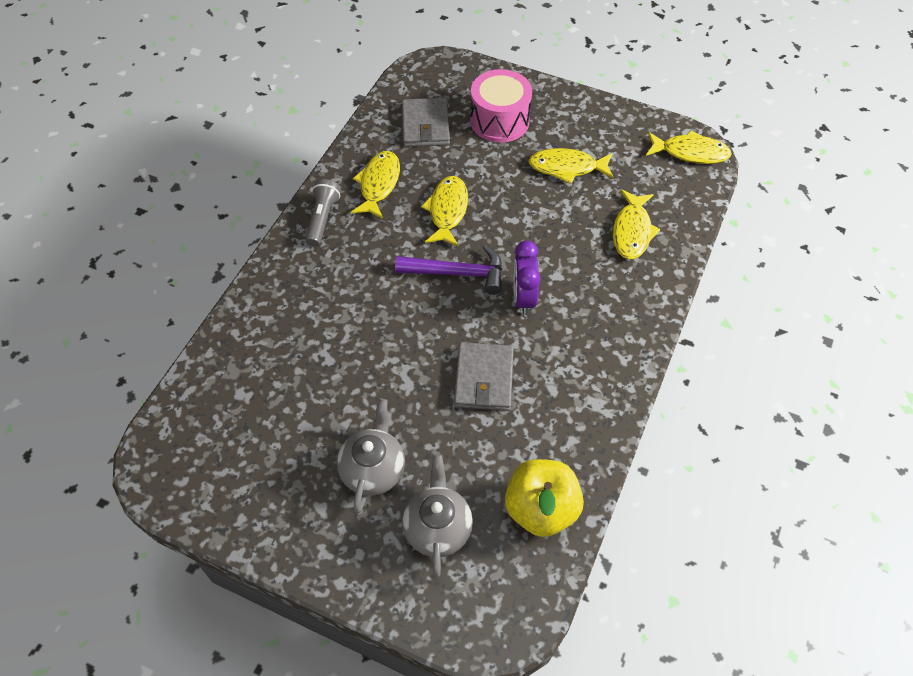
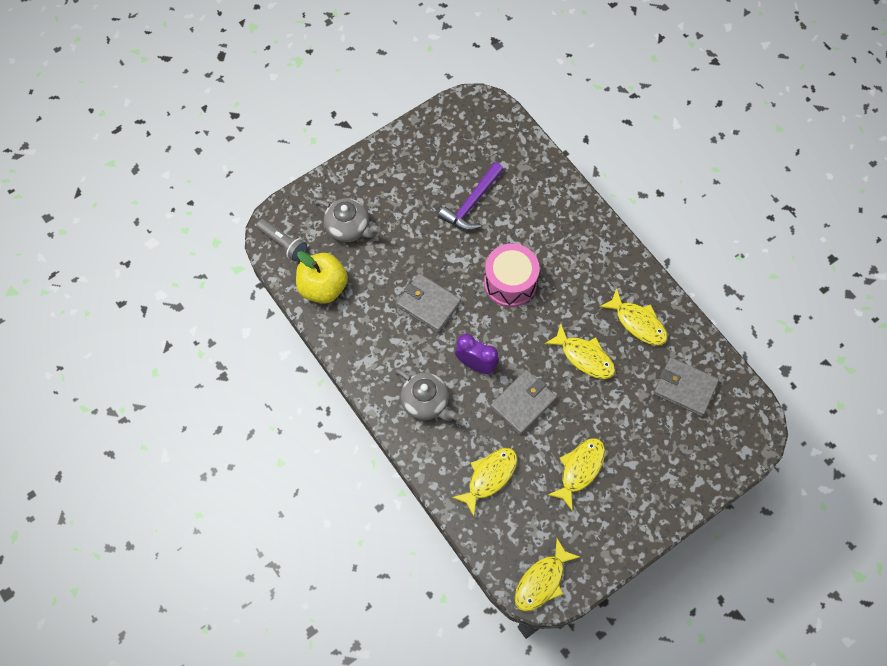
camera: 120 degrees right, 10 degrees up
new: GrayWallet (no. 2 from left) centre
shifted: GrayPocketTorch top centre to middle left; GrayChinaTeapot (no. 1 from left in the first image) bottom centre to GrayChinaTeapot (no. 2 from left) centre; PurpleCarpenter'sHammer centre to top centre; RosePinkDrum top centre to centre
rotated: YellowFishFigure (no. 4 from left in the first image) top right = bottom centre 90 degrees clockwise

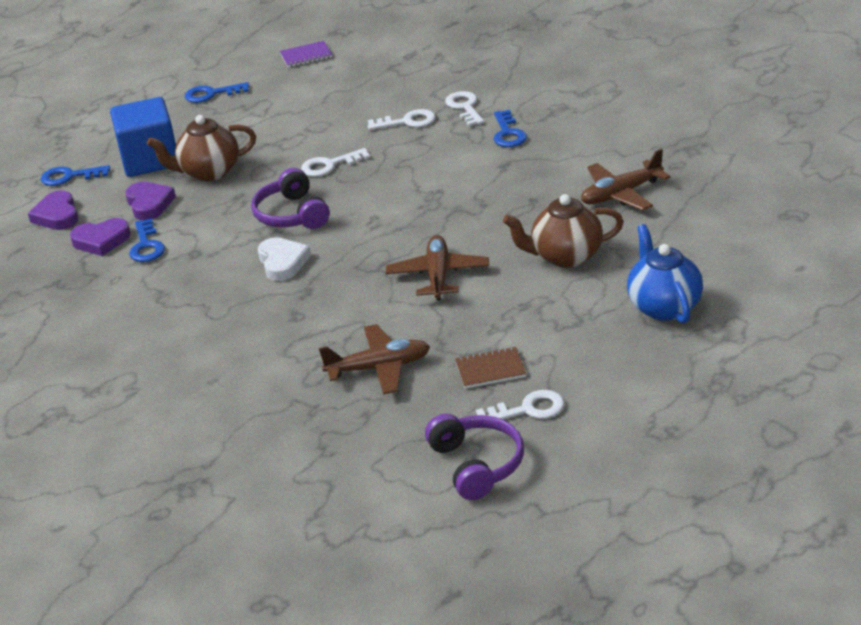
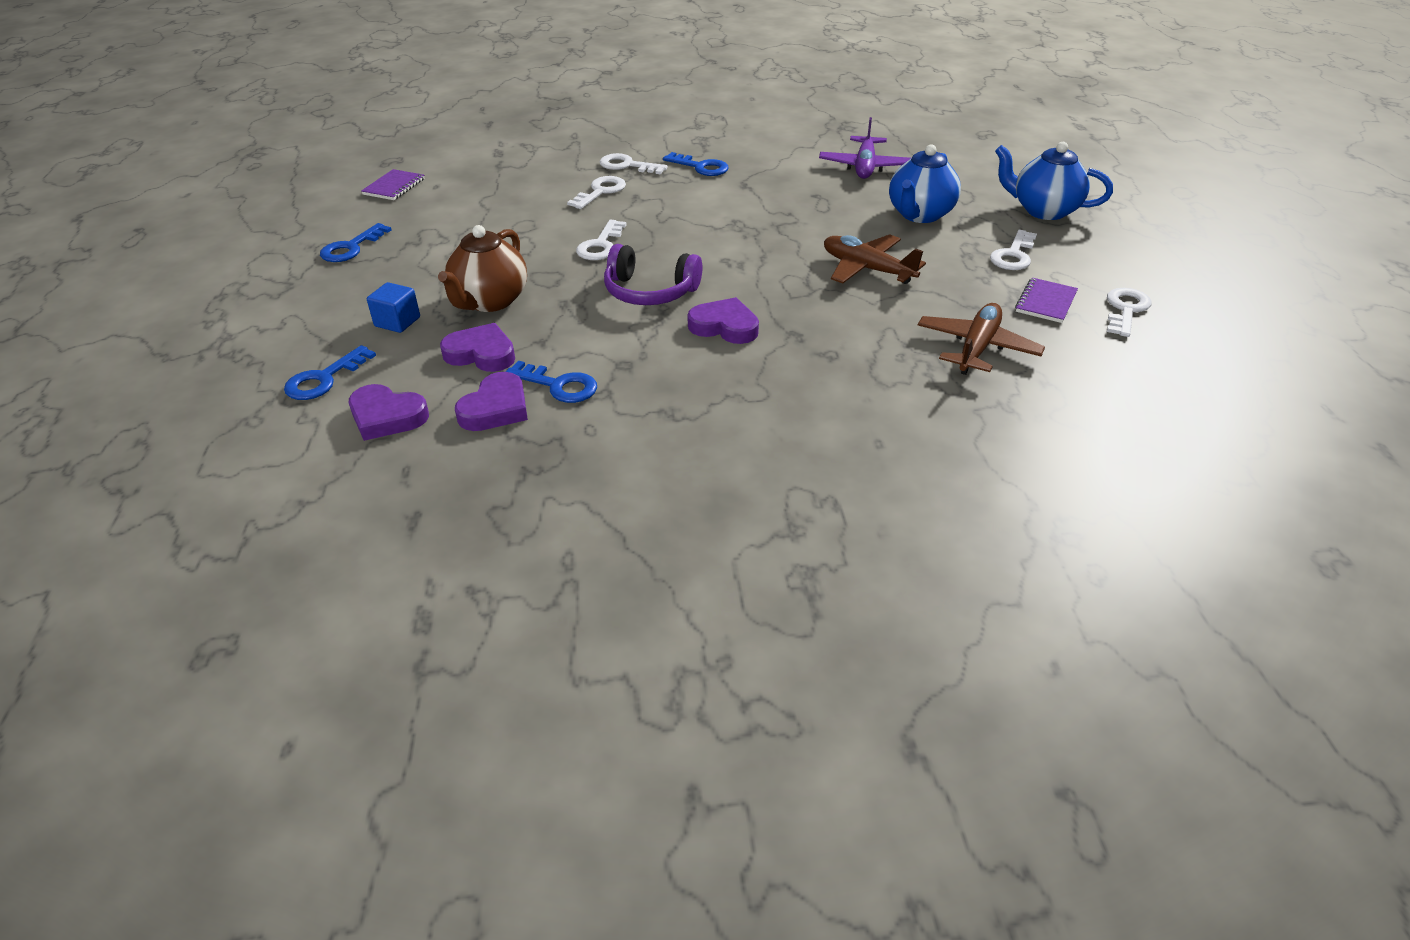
camera: 55 degrees left, 5 degrees up
gone: PurpleOverEarHeadphones (no. 2 from left) bottom centre
new: SnowWhiteDoorKey (no. 4 from left) top right
repainted: SnowWhiteLoveHeart middle left to PurpleLoveHeart (no. 4 from left) centre; RussetAeroplane (no. 3 from left) top right to PurpleAeroplane top centre; RussetChinaTeapot (no. 2 from left) centre to RoyalBlueChinaTeapot (no. 1 from left) top centre; RussetExerciseBook centre to PurpleExerciseBook (no. 2 from left) top right
scaled: RoyalBlueCube top left = top left x0.48

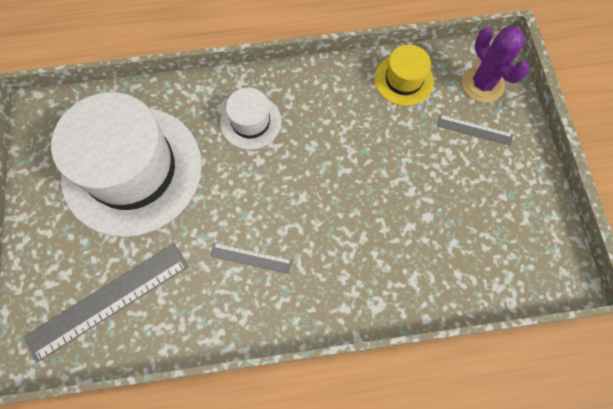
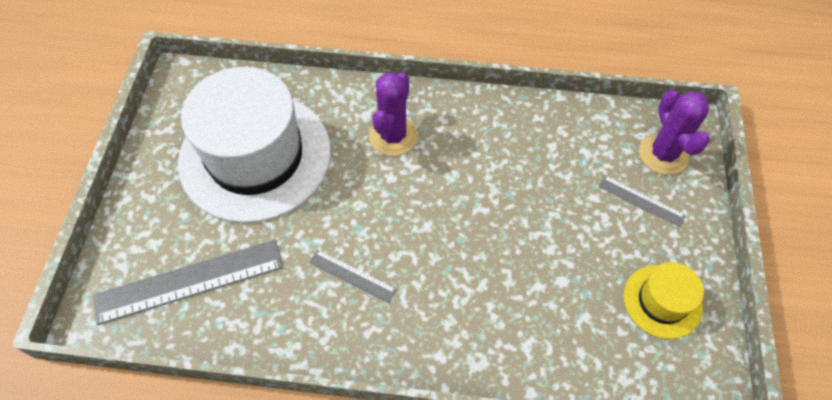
camera: 15 degrees right, 10 degrees down
shifted: YellowTallHat top centre to bottom right
swapped: SnowWhiteTallHat (no. 2 from left) top centre to PurplePricklyPlant (no. 1 from left) top centre

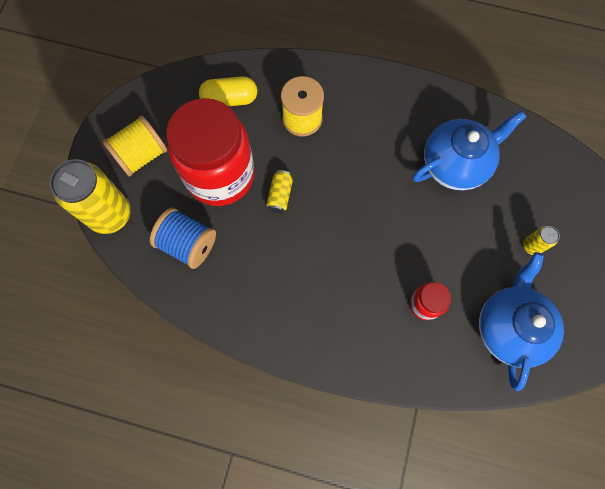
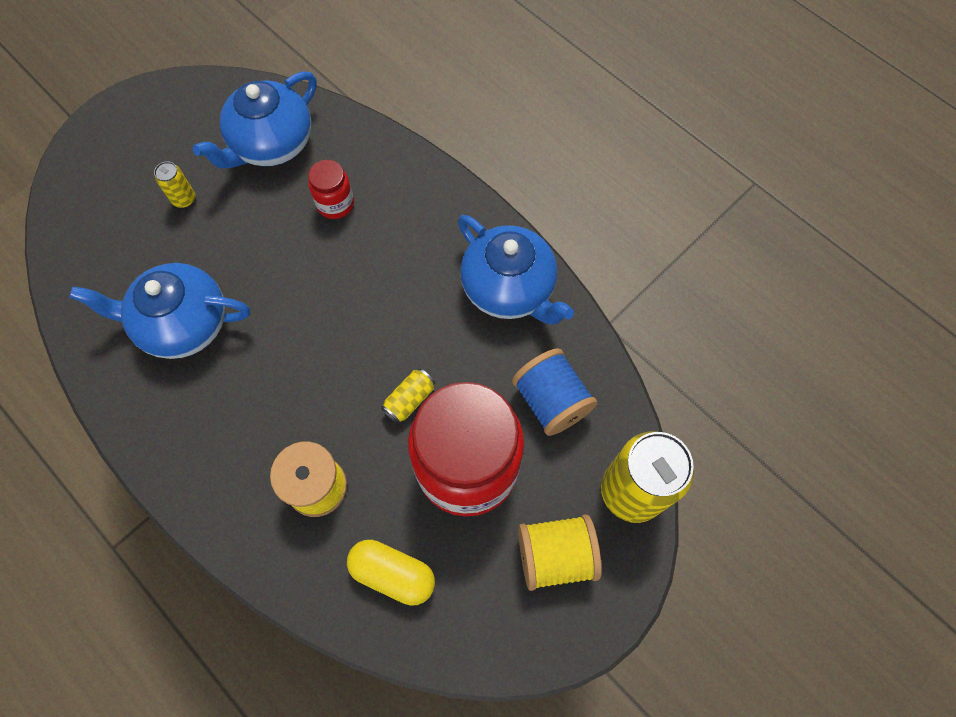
camera: 150 degrees left, 5 degrees down
new: RoyalBlueChinaTeapot (no. 3 from left) centre

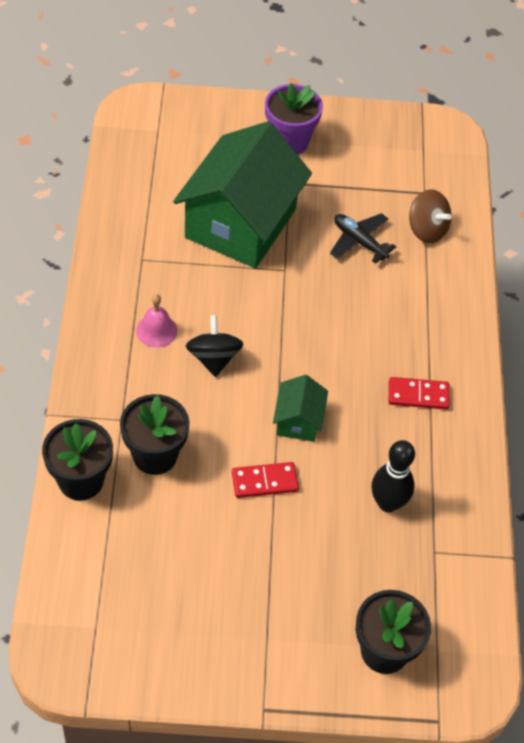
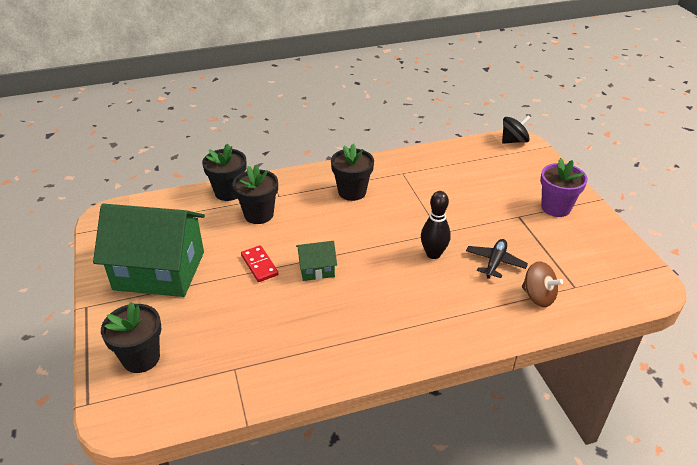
camera: 75 degrees right, 15 degrees down
gone: ScarletDominoTile (no. 2 from left) middle right
shifted: GreenCottage (no. 1 from left) top centre to middle left; JetBlackTenpin middle right to centre; JetBlackToyTop centre to top right
swapped: RosePinkSchoolBell middle left to JetBlackPottedPlant (no. 4 from left) centre
rotated: RussetToyTop top right = middle right 75 degrees counterclockwise

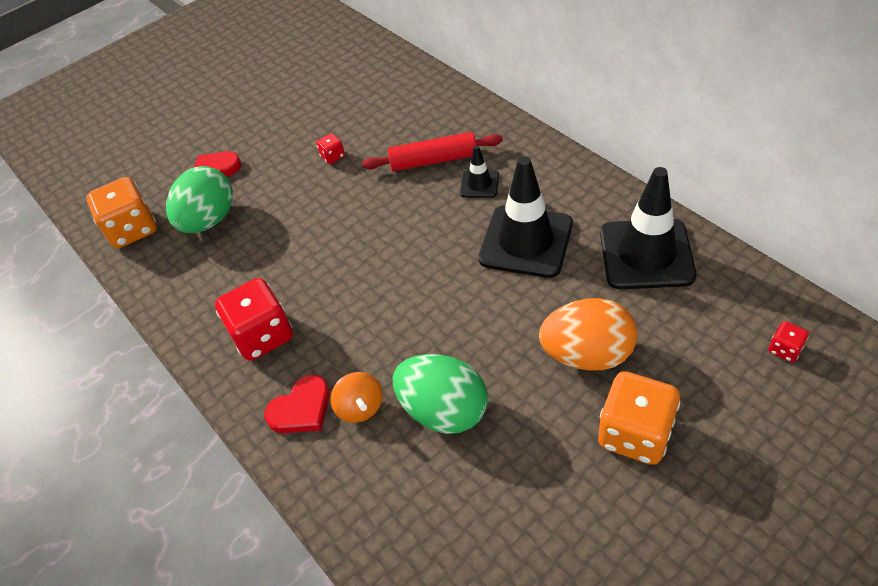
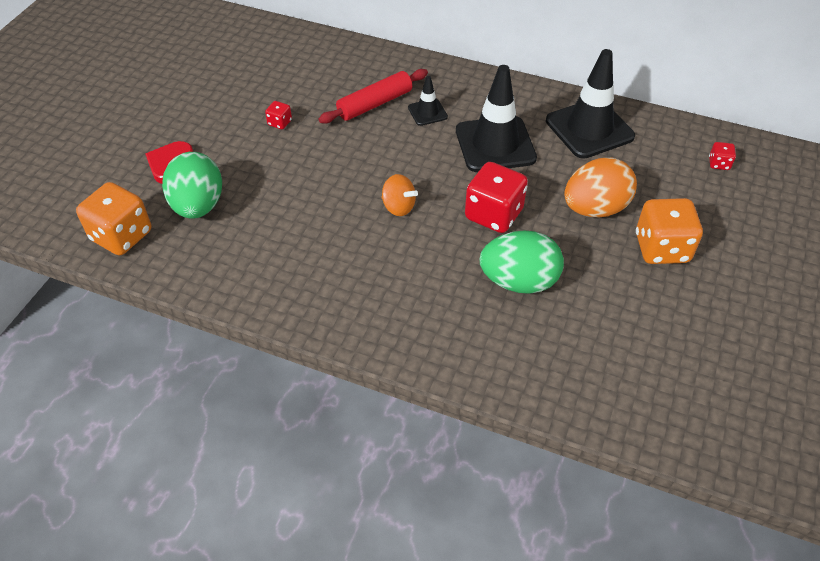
camera: 35 degrees left, 0 degrees up
gone: ScarletLoveHeart (no. 2 from left) bottom centre
shifted: OrangeToyTop bottom centre to centre; ScarletDice (no. 1 from left in the first image) middle left to ScarletDice (no. 2 from left) centre

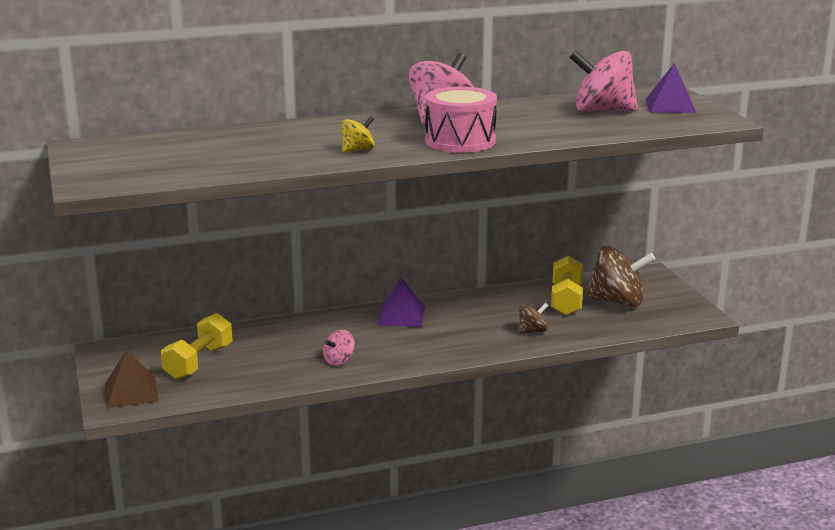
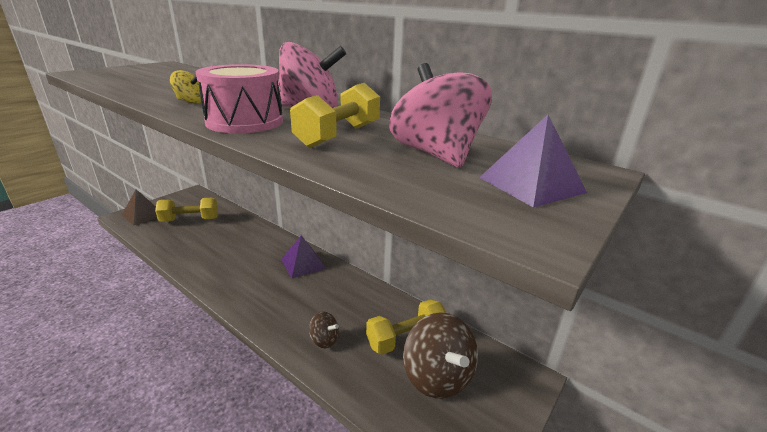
camera: 55 degrees right, 5 degrees up
gone: RosePinkToyTop (no. 1 from left) centre
new: YellowDumbbell (no. 2 from left) top centre

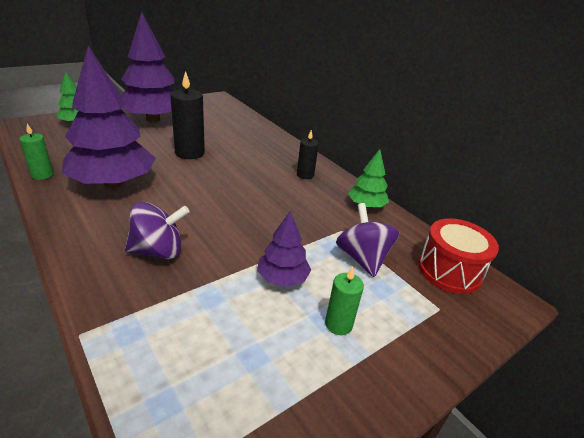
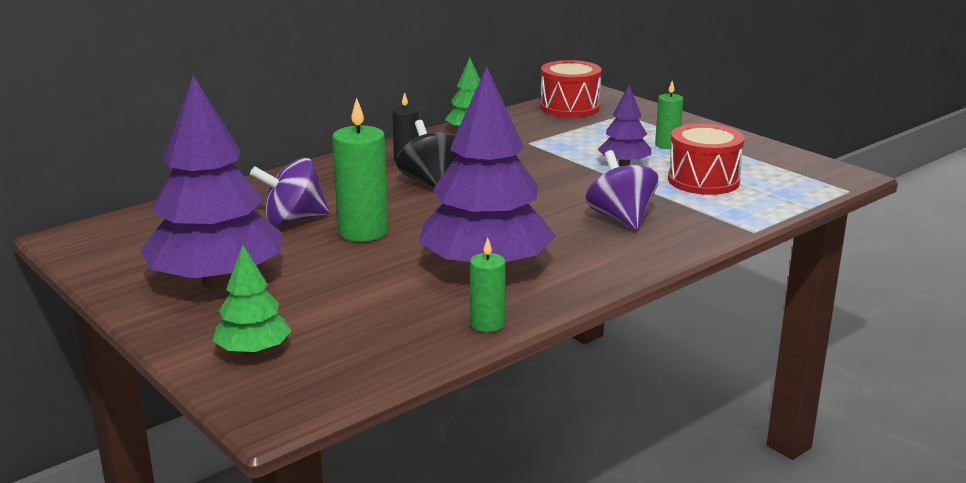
camera: 90 degrees left, 10 degrees down
new: JetBlackToyTop top centre; ScarletDrum (no. 2 from left) top right
shifted: PurpleToyTop (no. 2 from left in the first image) centre to PurpleToyTop (no. 1 from left) middle left
repainted: JetBlackPillarCandle (no. 1 from left) top left to GreenPillarCandle (no. 1 from left) centre

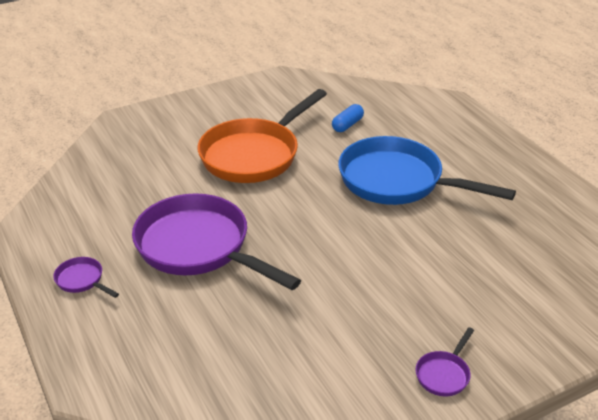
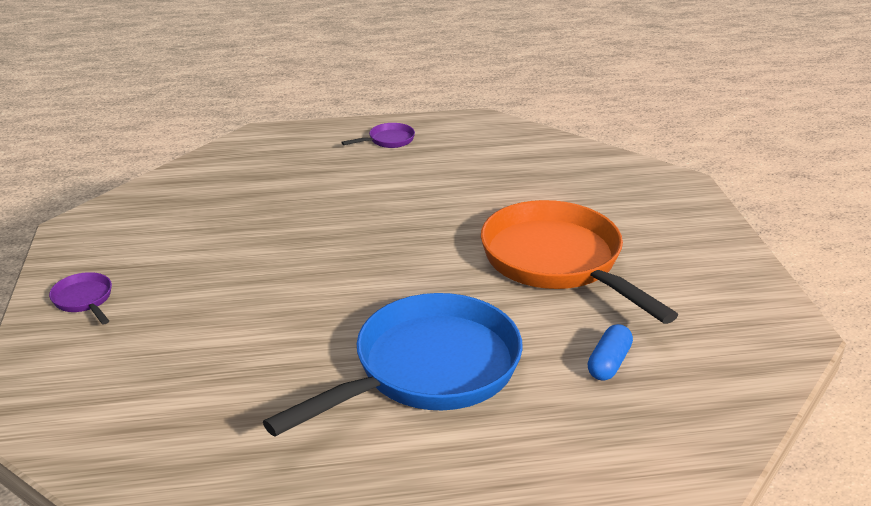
camera: 110 degrees right, 5 degrees down
gone: PurpleSkillet (no. 2 from left) centre
rotated: RoyalBluePillShape top centre = bottom right 60 degrees clockwise

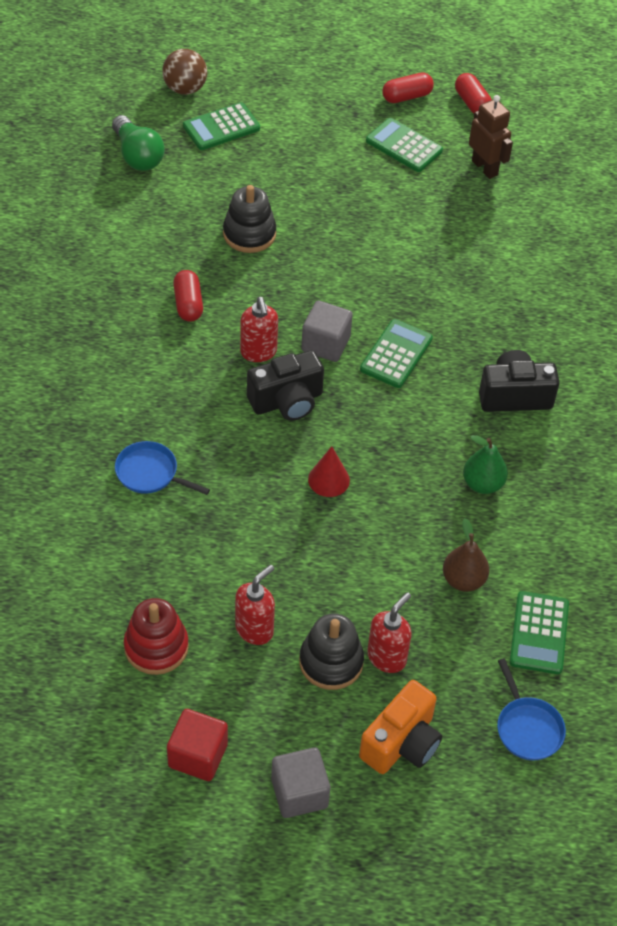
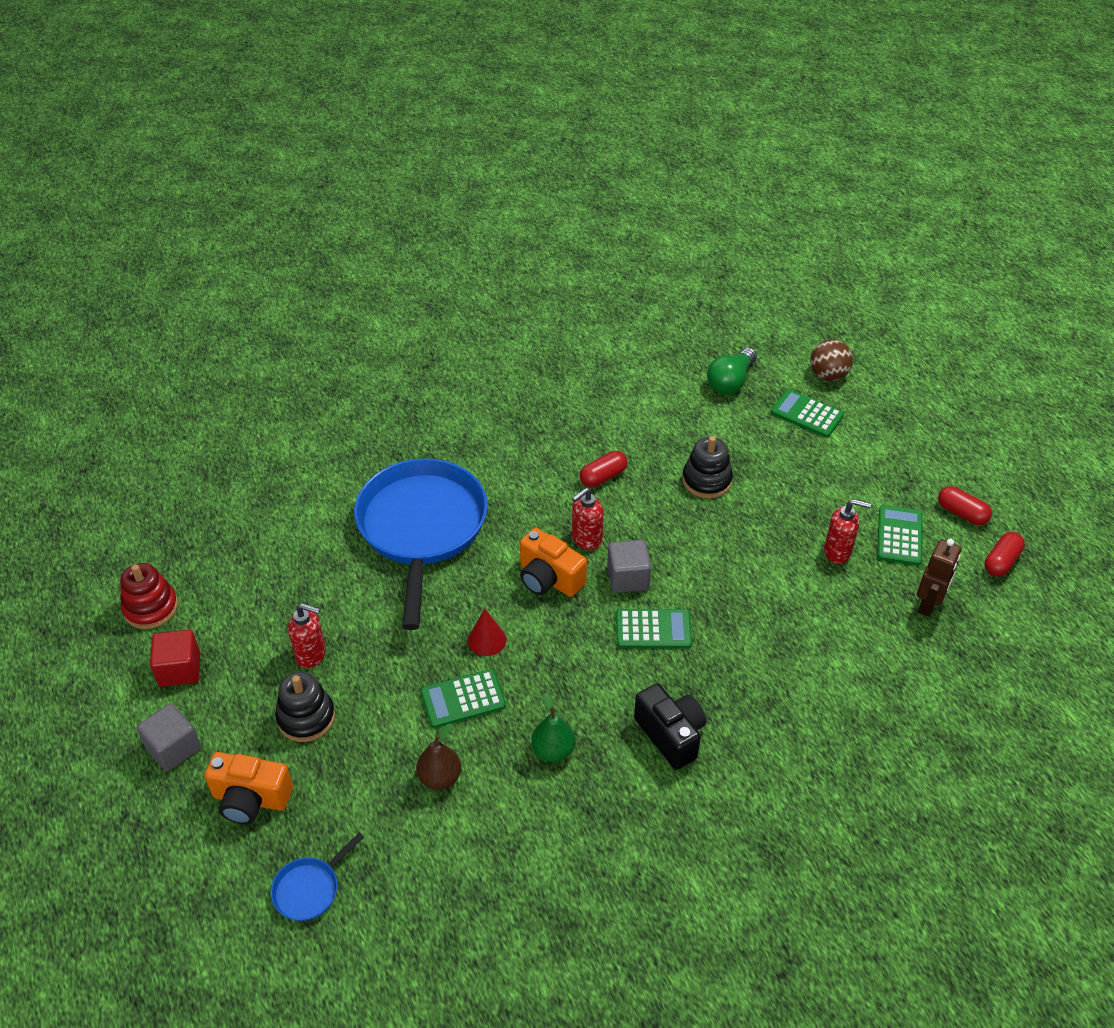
camera: 65 degrees right, 5 degrees down
shifted: ScarletStackingRings bottom left to middle left; GreenPocketCalculator (no. 4 from left in the first image) bottom right to GreenPocketCalculator (no. 1 from left) bottom centre; ScarletPumpBottle (no. 3 from left) bottom centre to middle right
repainted: JetBlackCompactCamera (no. 1 from left) centre to OrangeCompactCamera (no. 2 from left) centre
scaled: RoyalBlueSkillet (no. 1 from left in the first image) middle left = centre x2.50

